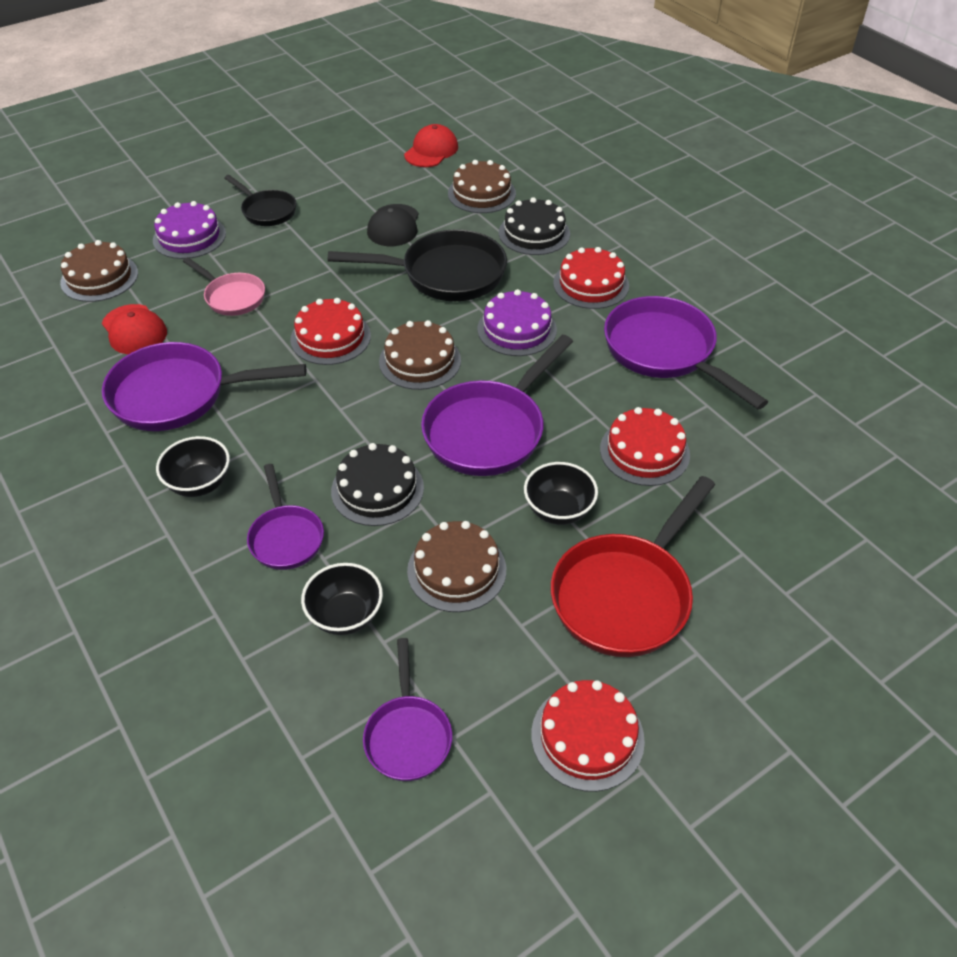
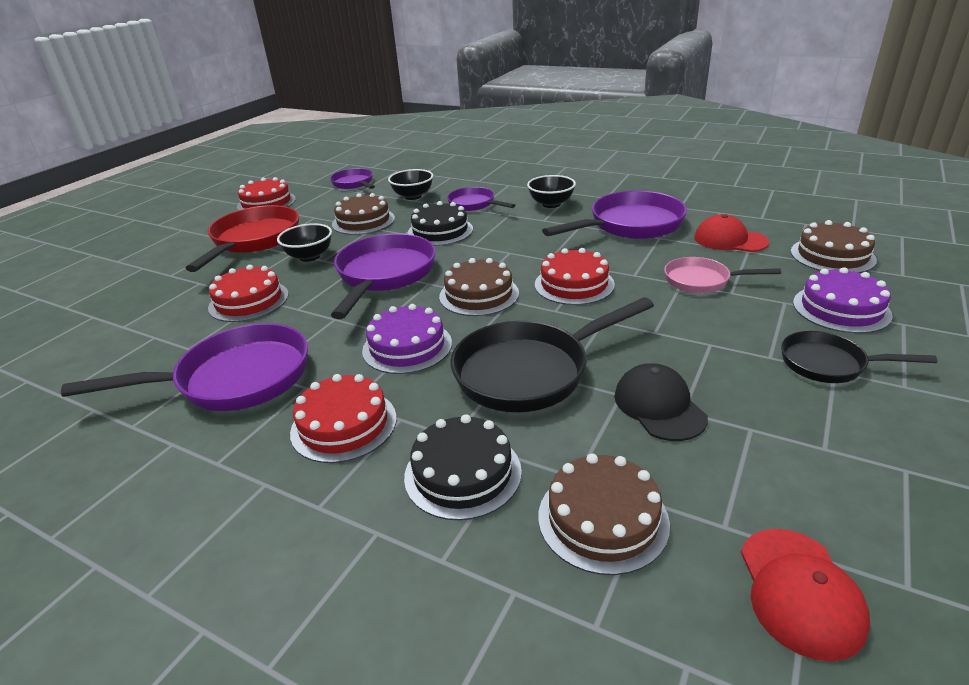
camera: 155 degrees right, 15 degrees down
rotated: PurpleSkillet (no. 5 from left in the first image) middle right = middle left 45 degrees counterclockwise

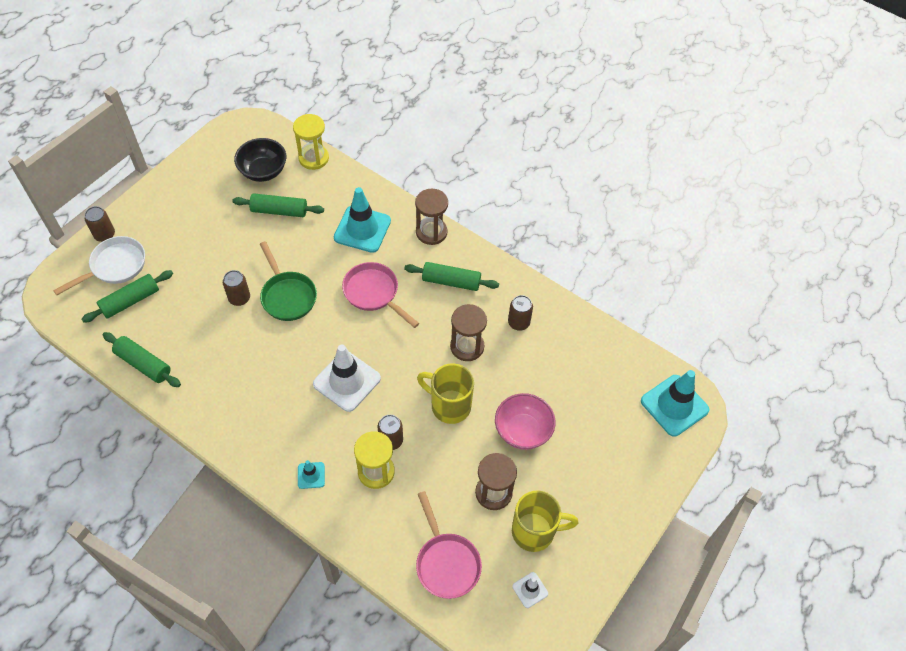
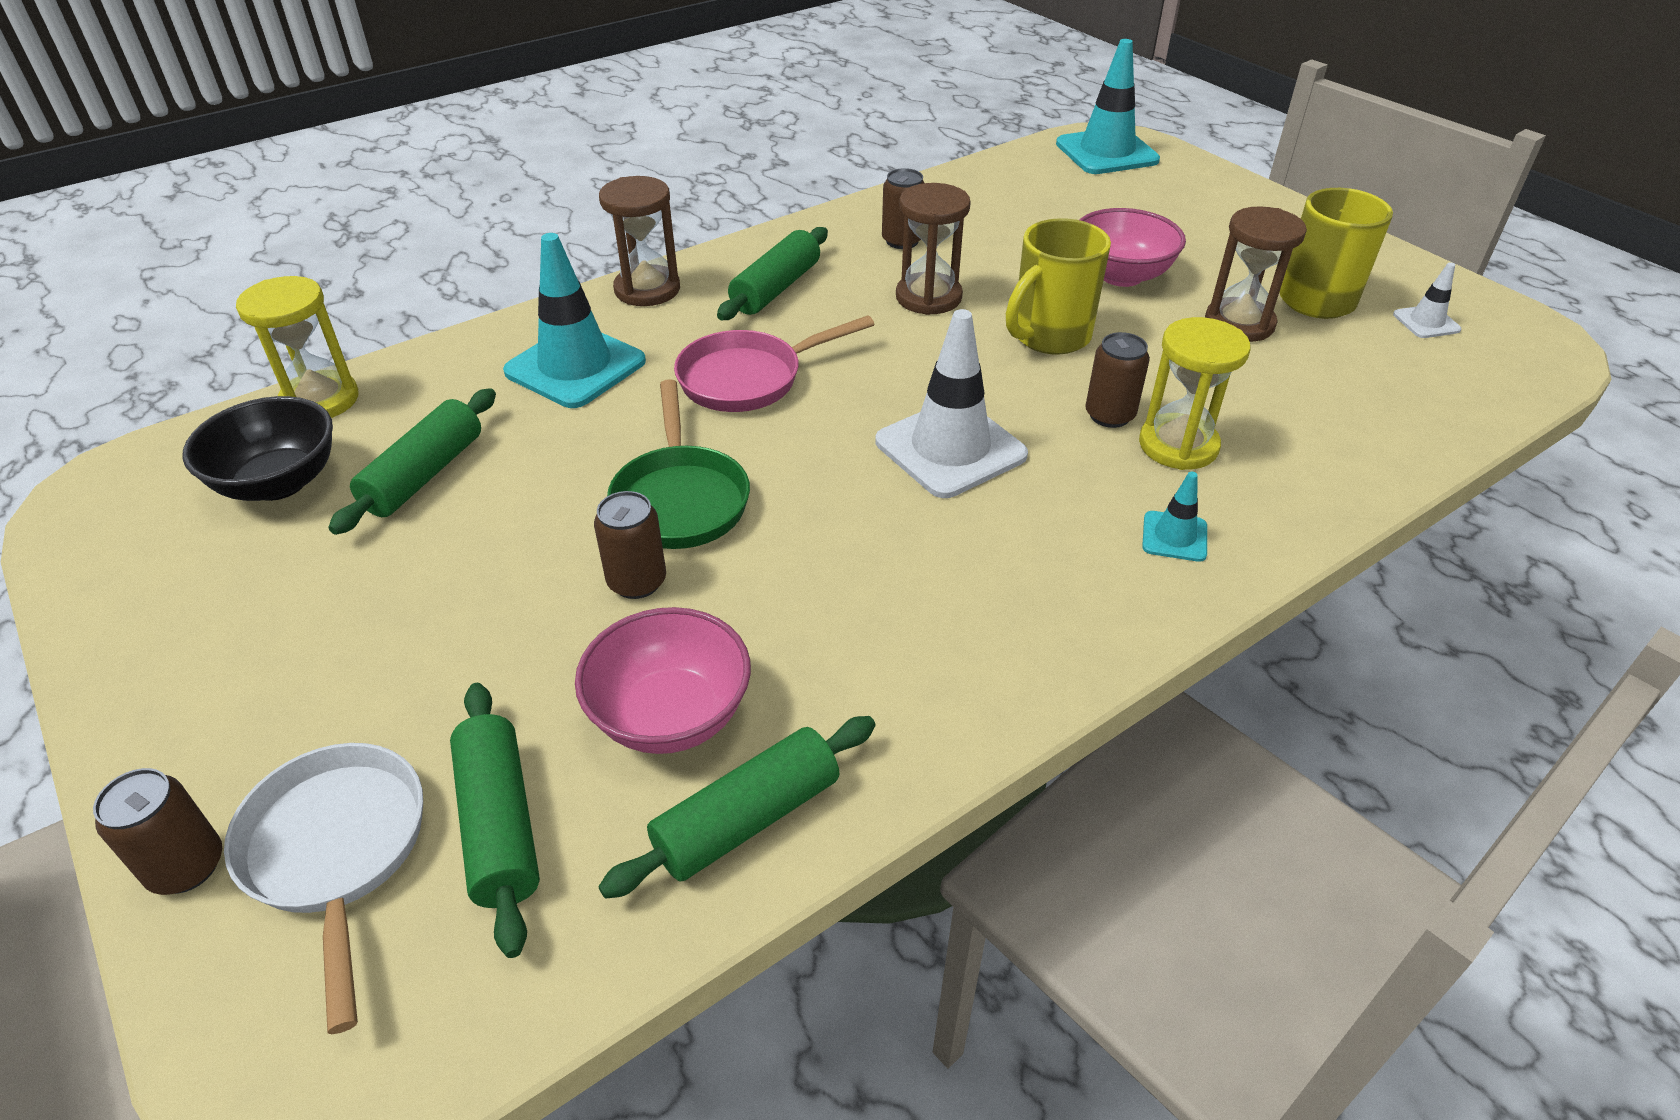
camera: 70 degrees left, 15 degrees down
gone: RosePinkSkillet (no. 2 from left) bottom centre
new: RosePinkServingBowl (no. 1 from left) centre
rotated: GreenSkillet middle left = centre 90 degrees clockwise

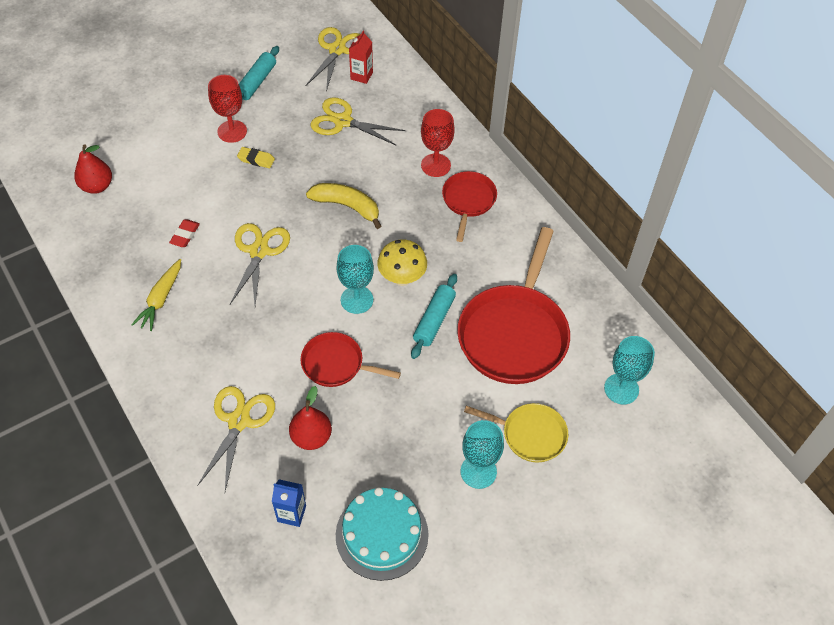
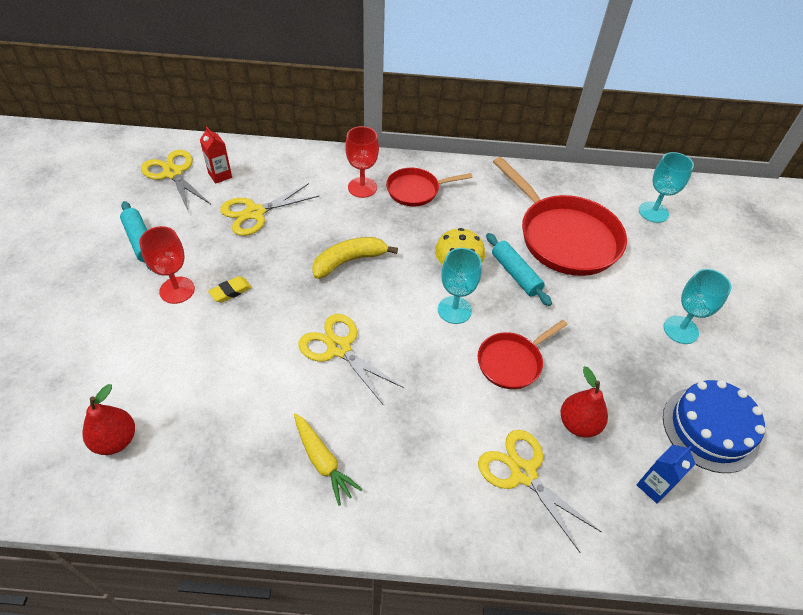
camera: 55 degrees left, 5 degrees down
gone: ScarletEraser middle left; YellowSkillet bottom centre
repainted: AquaGateau bottom centre to RoyalBlueGateau bottom right
rotated: ScarletSkillet (no. 2 from left in the first image) top centre = top centre 60 degrees counterclockwise

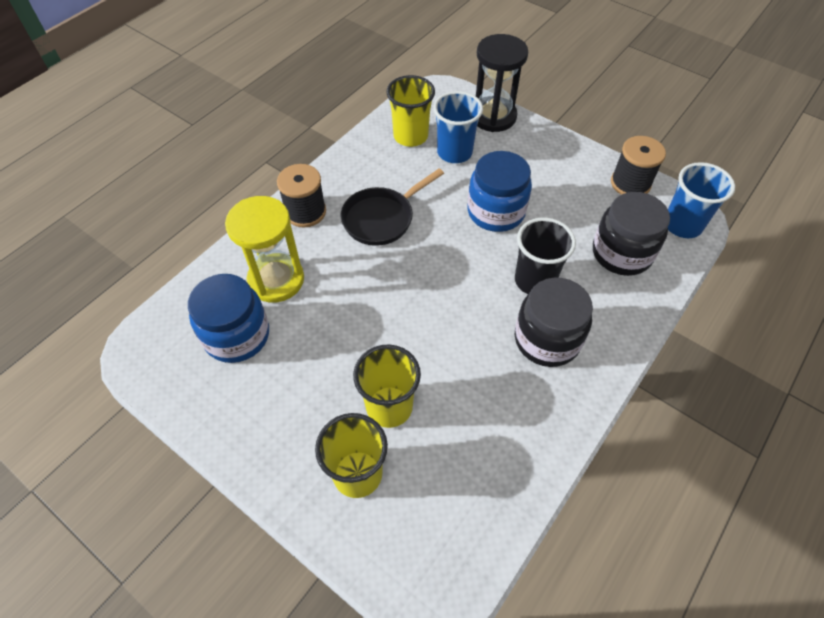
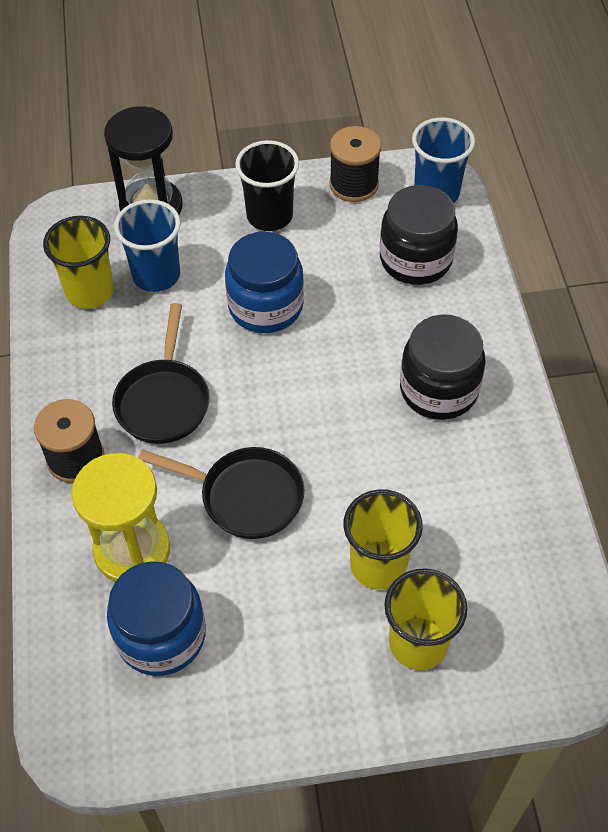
camera: 45 degrees left, 0 degrees up
new: JetBlackSkillet (no. 2 from left) centre
shifted: JetBlackTumbler centre to top centre

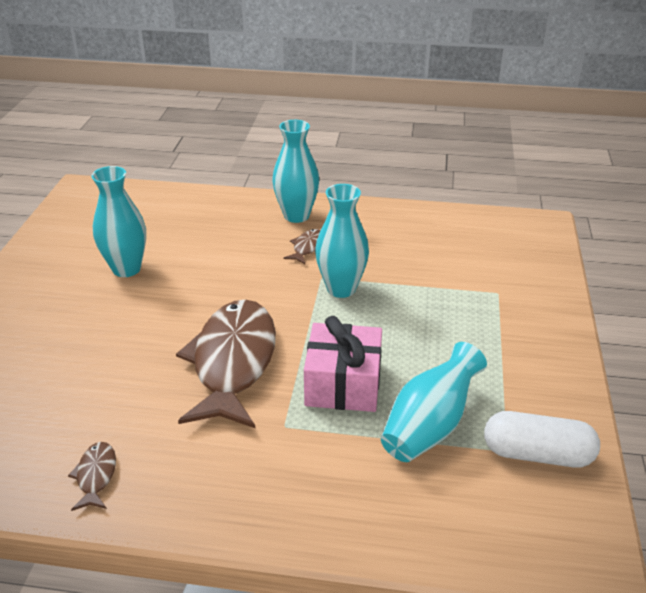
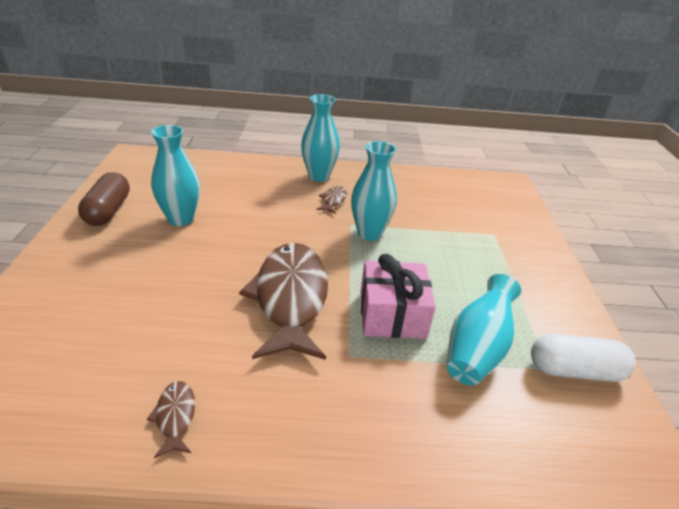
camera: 10 degrees left, 0 degrees up
new: RussetPillShape middle left

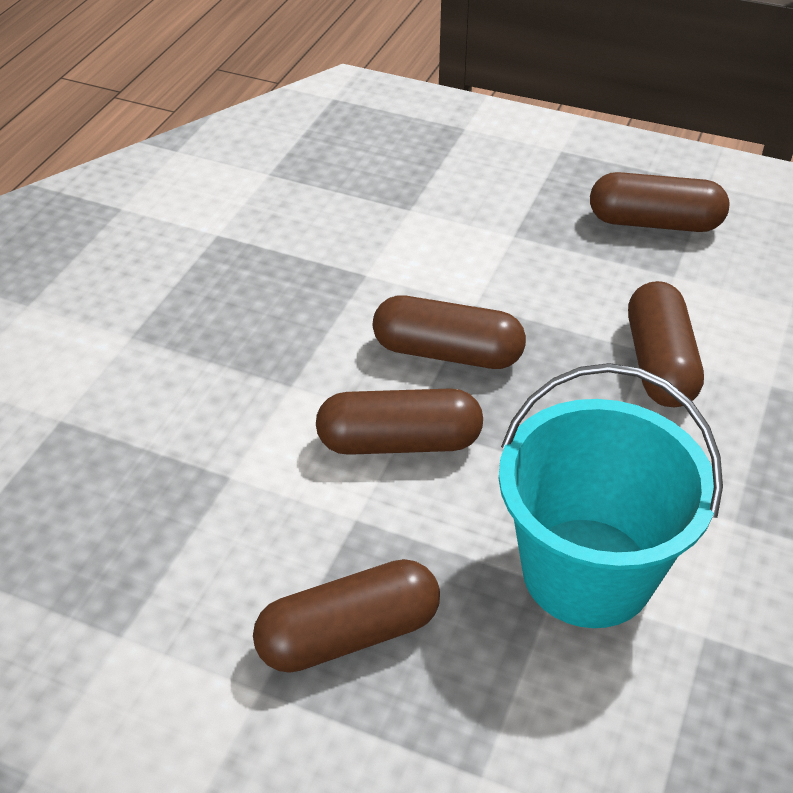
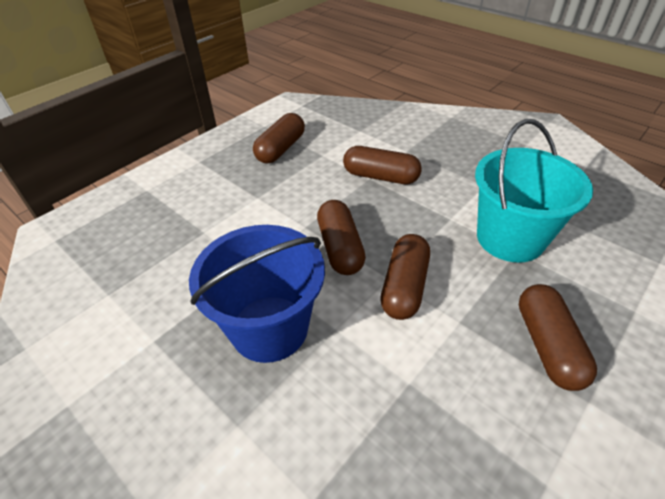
camera: 70 degrees left, 0 degrees up
new: RoyalBlueSandBucket centre
rotated: RussetPillShape (no. 3 from left in the first image) centre = centre 45 degrees counterclockwise

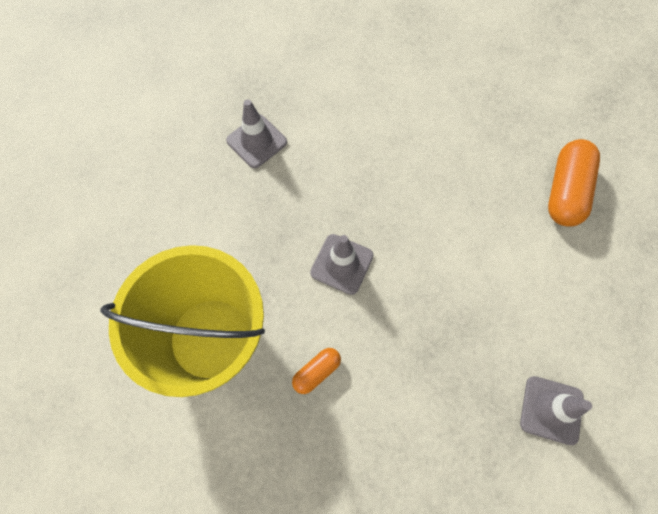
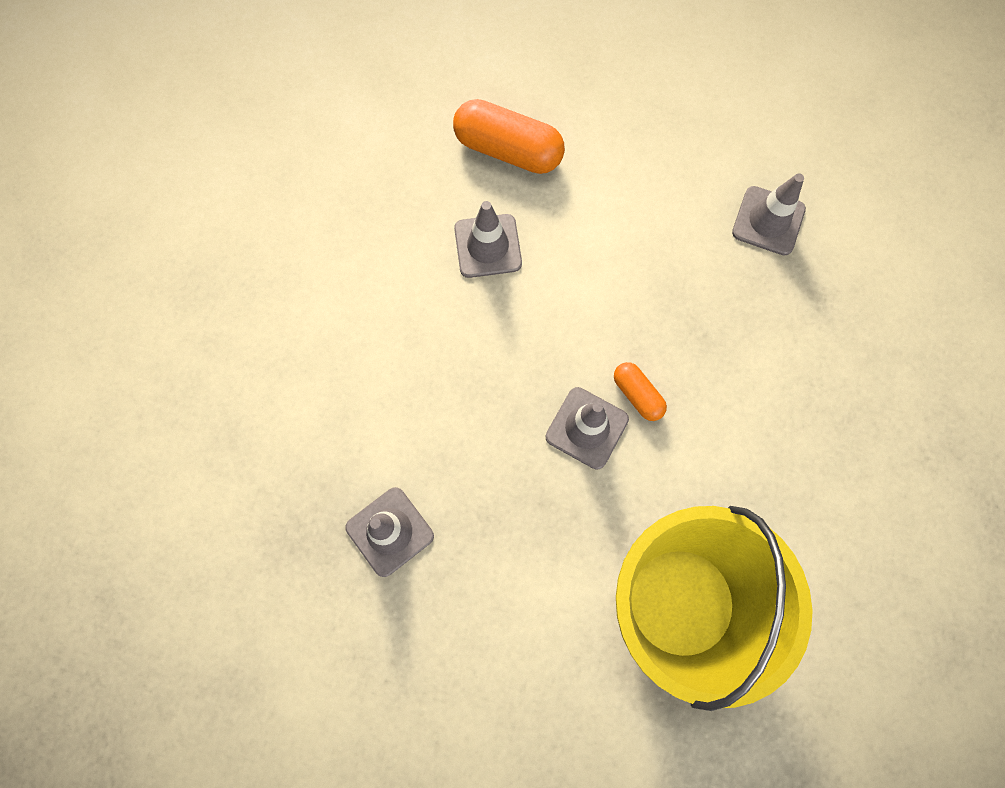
camera: 85 degrees left, 5 degrees up
new: GraySafetyCone (no. 2 from left) top centre
shifted: OrangePillShape (no. 1 from left in the first image) bottom centre to OrangePillShape (no. 2 from left) centre

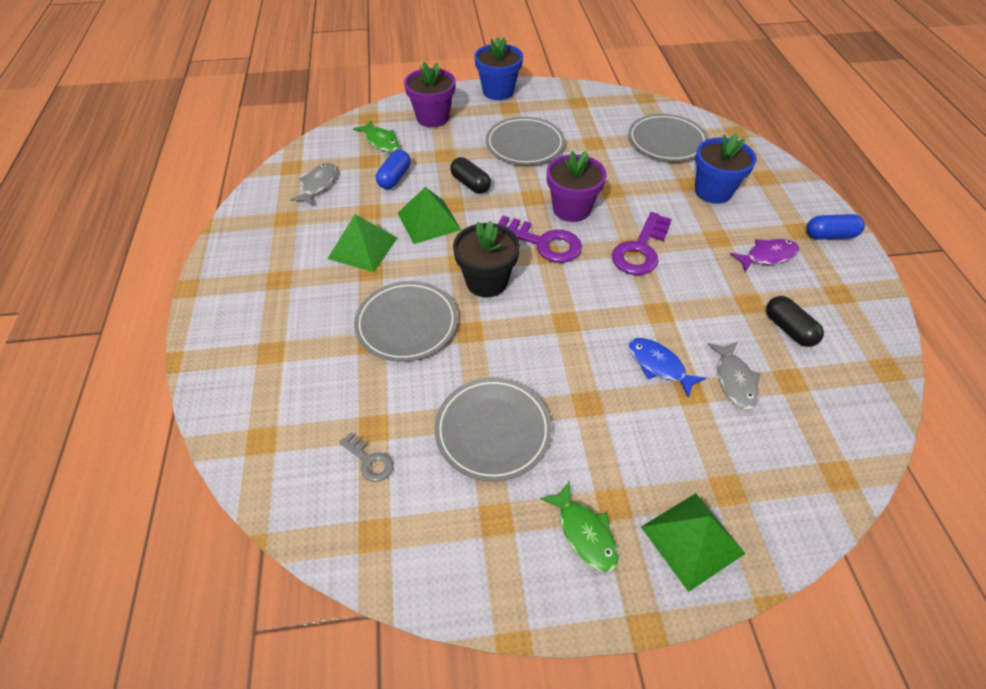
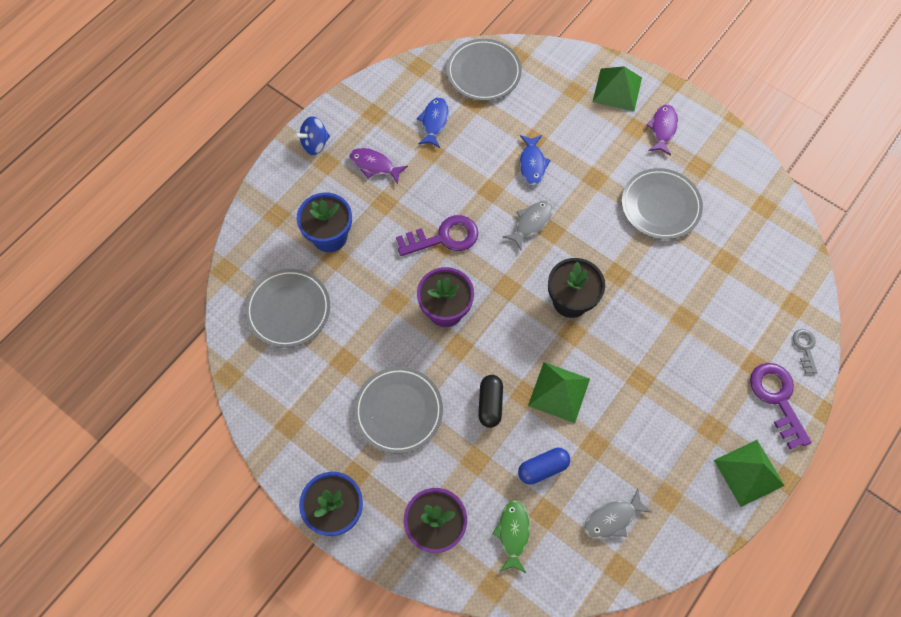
camera: 135 degrees left, 15 degrees up
shifted: GrayPlate (no. 1 from left in the first image) centre to GrayPlate (no. 3 from left) top centre; GrayFishFigure (no. 2 from left in the first image) middle right to GrayFishFigure (no. 1 from left) centre; GreenSolidPyramid (no. 1 from left in the first image) centre to GreenSolidPyramid (no. 3 from left) bottom right; PurpleDoorKey (no. 1 from left in the first image) centre to PurpleDoorKey (no. 2 from left) middle right; GrayDoorKey centre to middle right
swapped: RoyalBluePillShape (no. 2 from left) top right to RoyalBlueToyTop top centre; JetBlackPillShape (no. 2 from left) middle right to RoyalBlueFishFigure (no. 1 from left) top centre
repainted: GreenFishFigure (no. 2 from left) bottom centre to PurpleFishFigure (no. 2 from left) top right

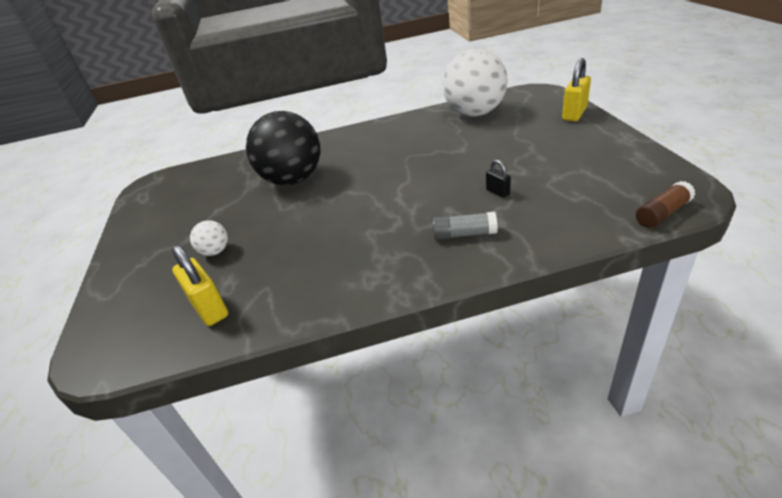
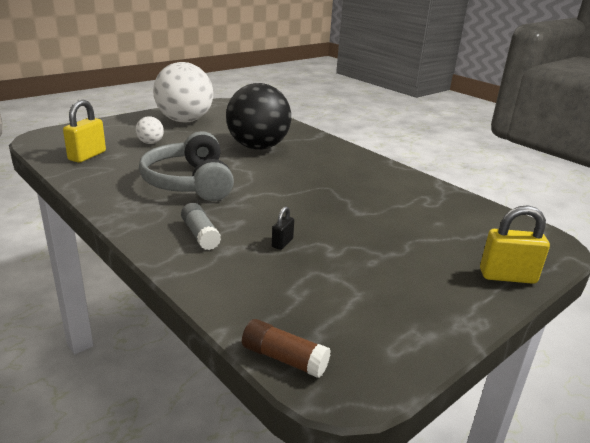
camera: 55 degrees right, 10 degrees down
new: GrayOverEarHeadphones middle left
shifted: SnowWhiteBall (no. 2 from left) top centre to top left

